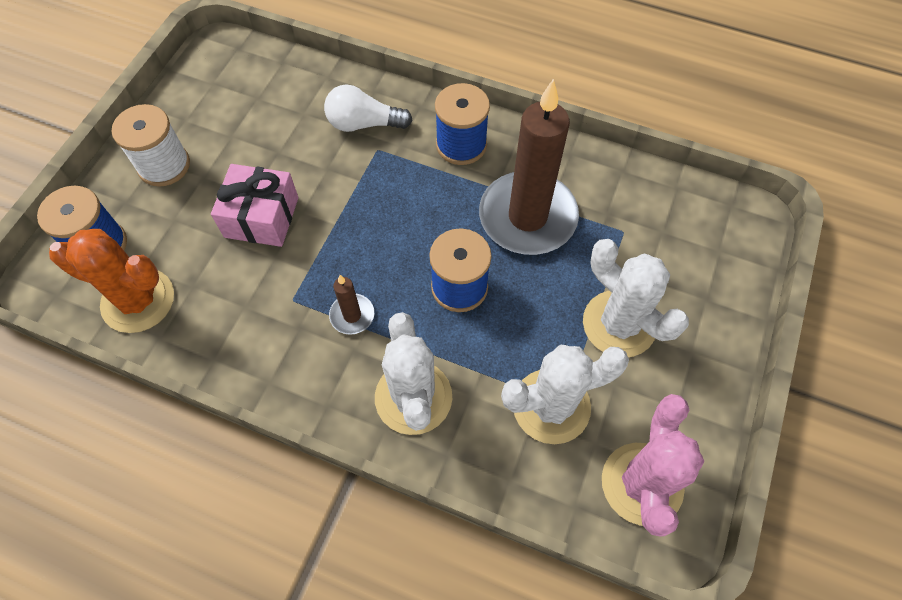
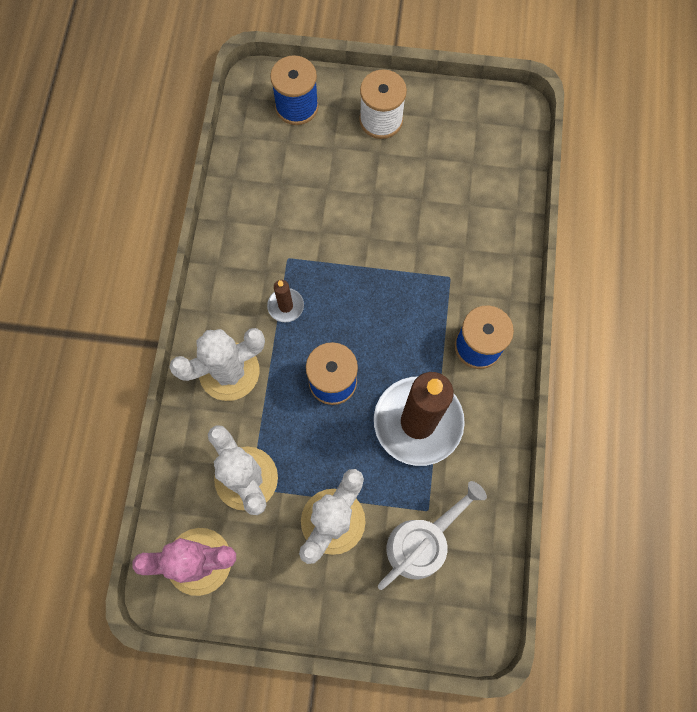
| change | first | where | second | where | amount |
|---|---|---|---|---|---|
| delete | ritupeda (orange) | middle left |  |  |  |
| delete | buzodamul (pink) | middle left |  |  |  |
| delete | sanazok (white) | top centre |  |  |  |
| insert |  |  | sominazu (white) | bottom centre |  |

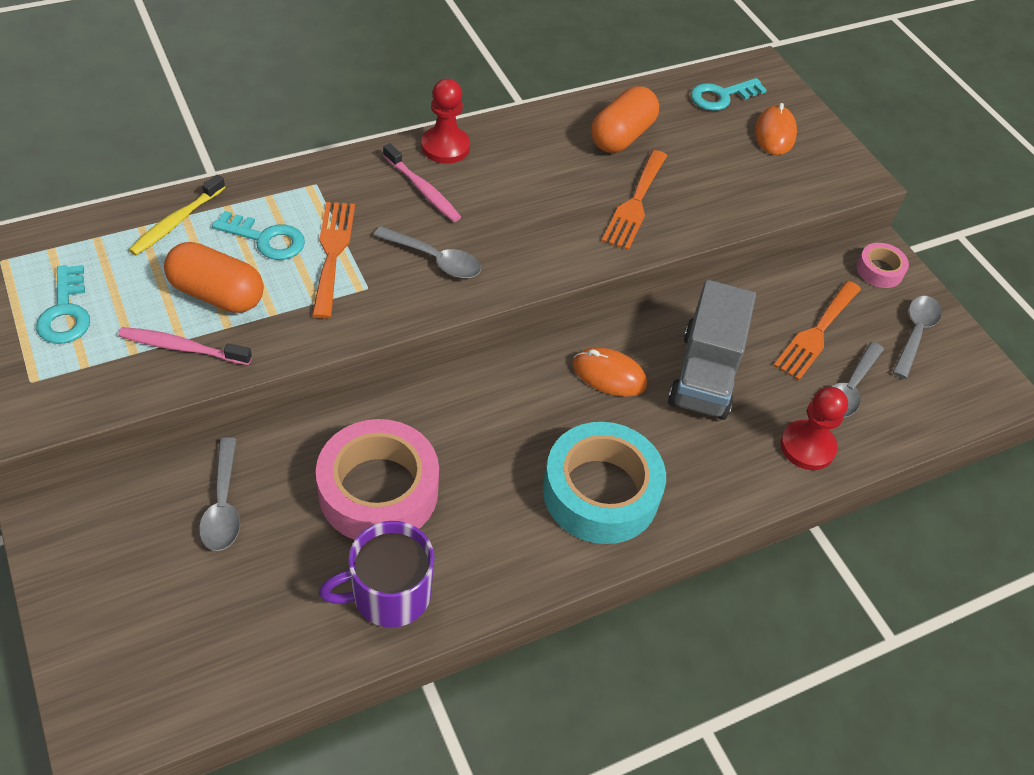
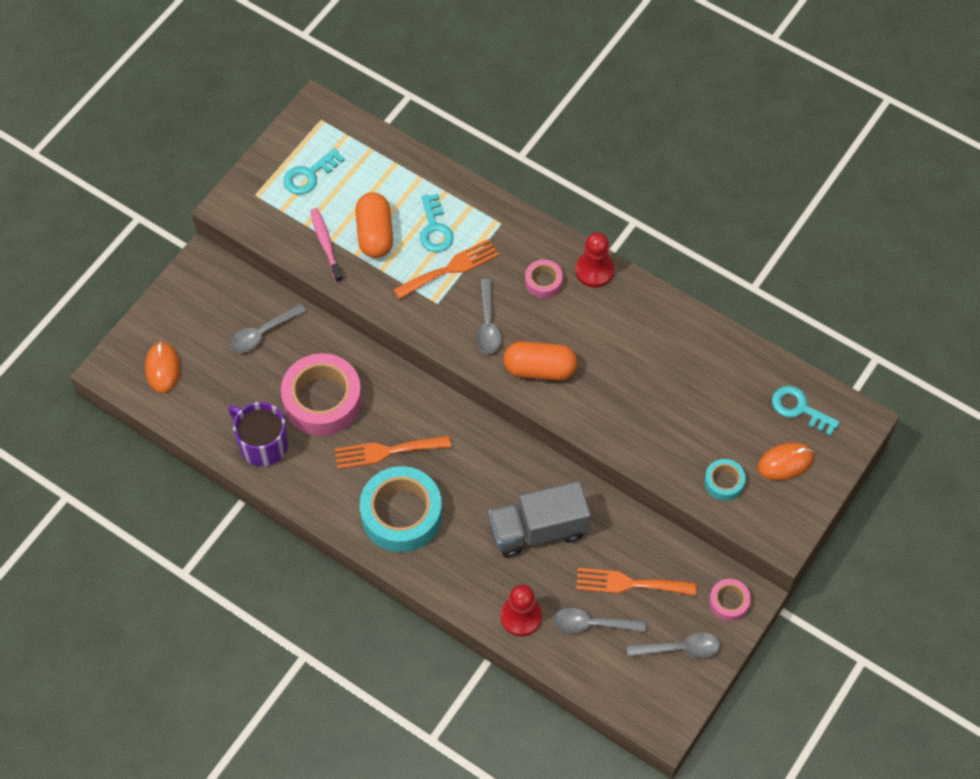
| change | first | where | second | where | amount |
|---|---|---|---|---|---|
| delete | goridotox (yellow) | top left |  |  |  |
| insert |  |  | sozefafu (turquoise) (2nd from left) | middle right |  |
| move | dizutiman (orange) (1st from left) | centre |  | middle left |  |
| move | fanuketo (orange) (2nd from left) | top centre |  | centre |  |
| move | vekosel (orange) (2nd from left in the first image) | top centre | vekosel (orange) (1st from left) | centre |  |
| replace | goridotox (pink) (2nd from left) | top centre | sozefafu (pink) (2nd from left) | centre |  |

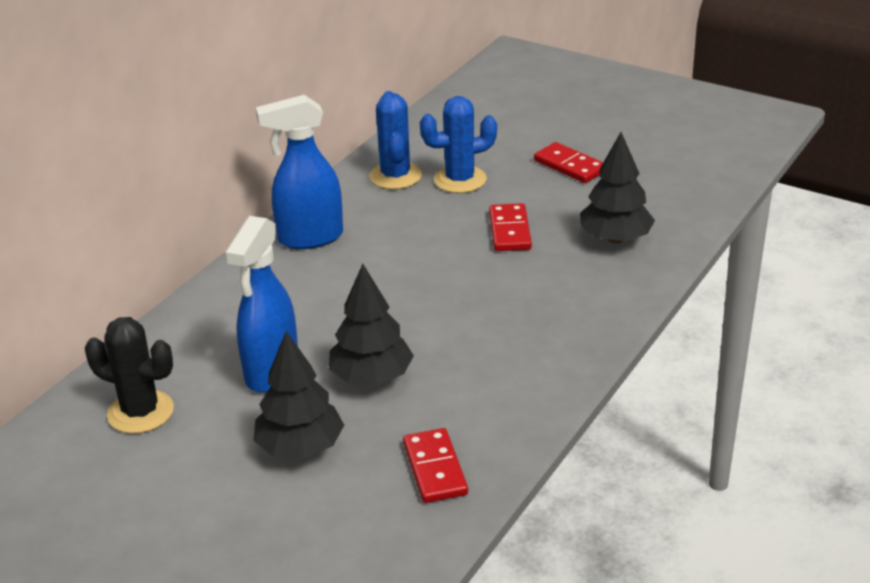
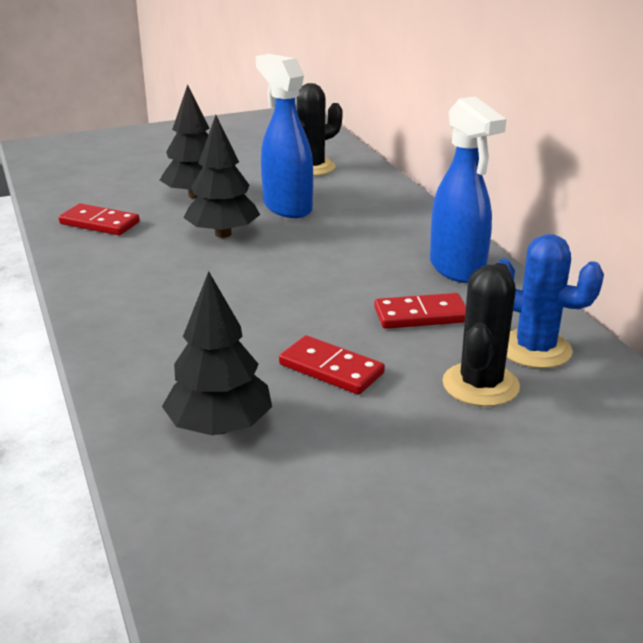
| change | first | where | second | where | amount |
|---|---|---|---|---|---|
| move | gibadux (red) (3rd from left) | top centre |  | centre |  |
| recolor | ritupeda (blue) (2nd from left) | top centre | ritupeda (black) (2nd from left) | middle right |  |
| rotate | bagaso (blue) (2nd from left) | top centre |  | top right | 135 degrees clockwise |

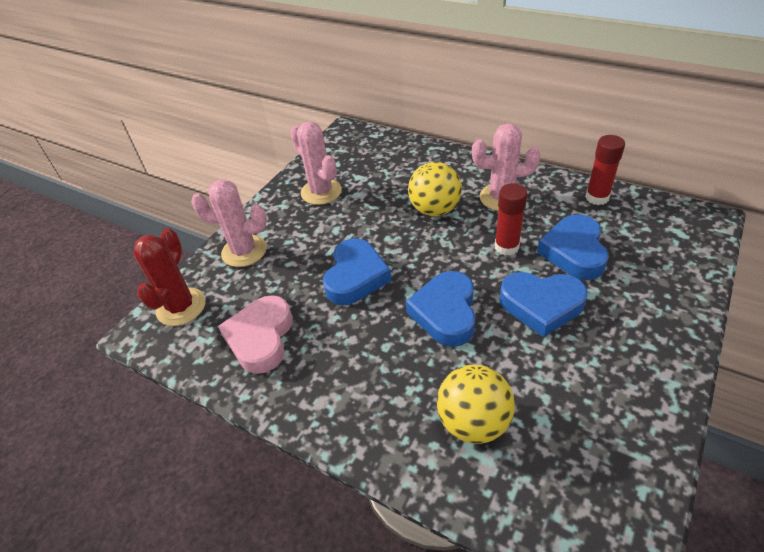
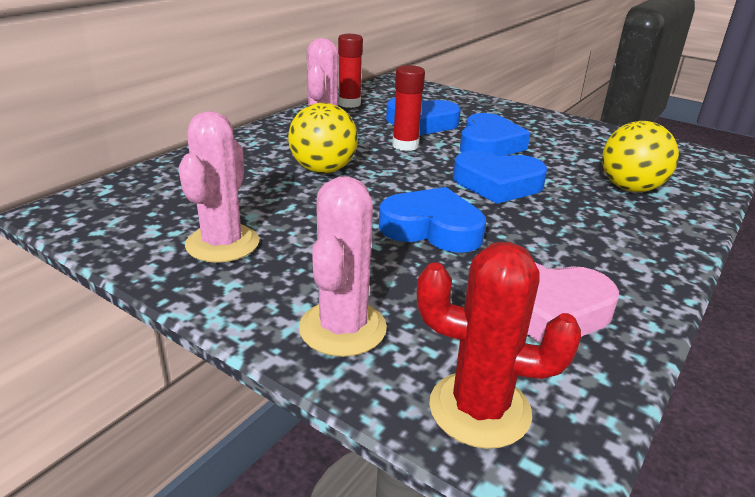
| change | first | where | second | where | amount |
|---|---|---|---|---|---|
| rotate | ritupeda (pink) (2nd from left in the first image) | top centre | ritupeda (pink) (1st from left) | middle left | 45 degrees counterclockwise |

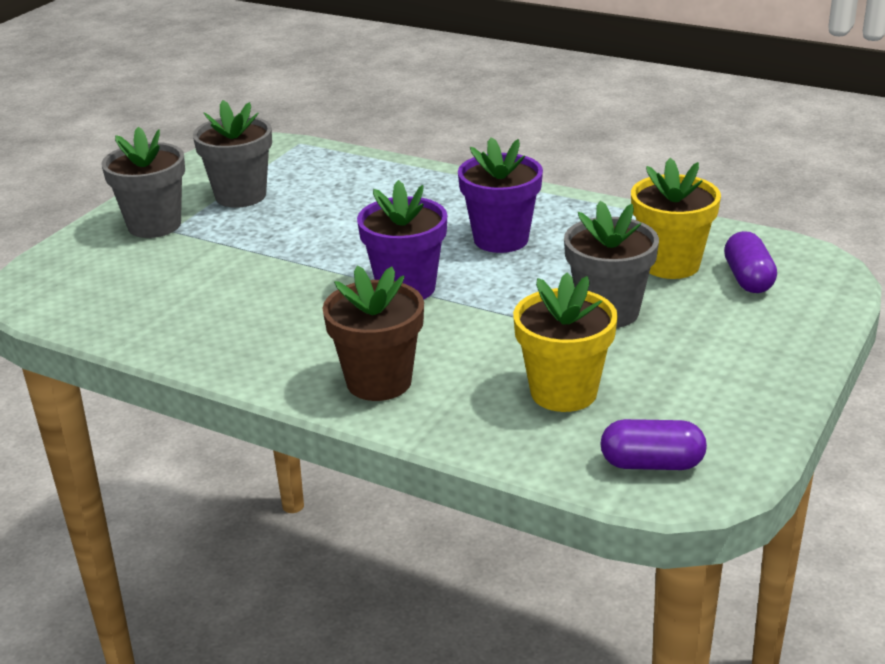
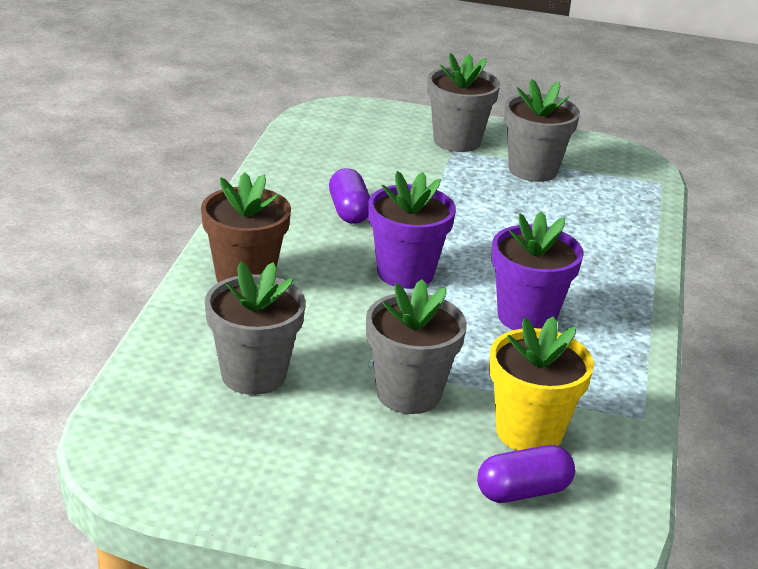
| change | first | where | second | where | amount |
|---|---|---|---|---|---|
| move | fanuketo (purple) (1st from left) | bottom right |  | centre |  |
| recolor | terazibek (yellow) (1st from left) | centre | terazibek (grey) (1st from left) | centre |  |

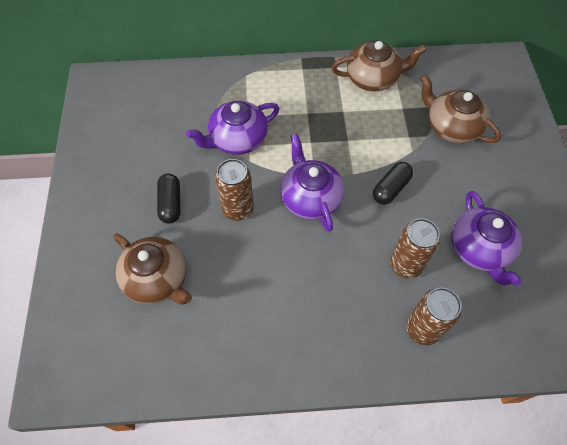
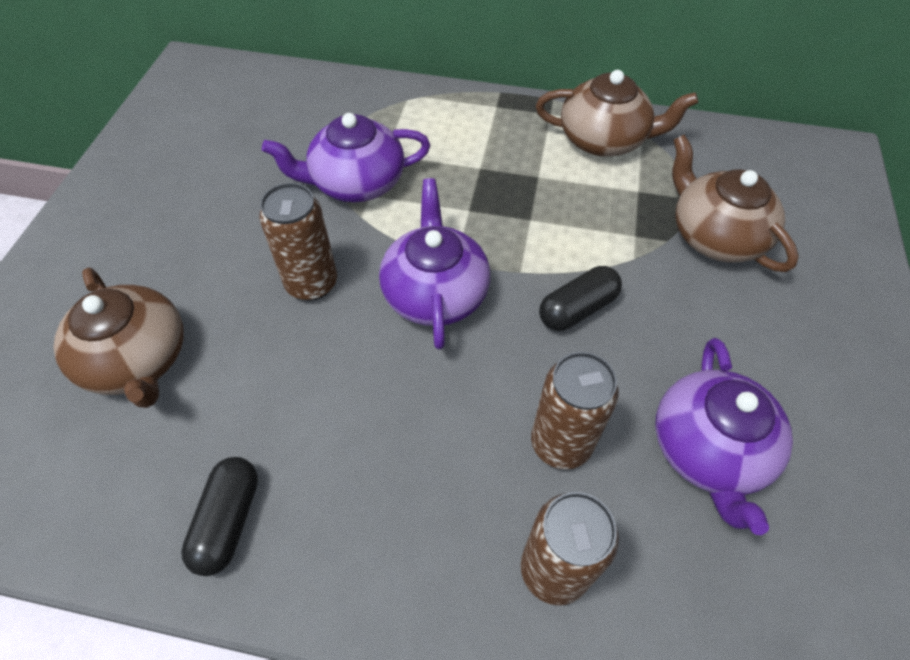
| change | first | where | second | where | amount |
|---|---|---|---|---|---|
| move | fanuketo (black) (1st from left) | middle left |  | bottom left |  |

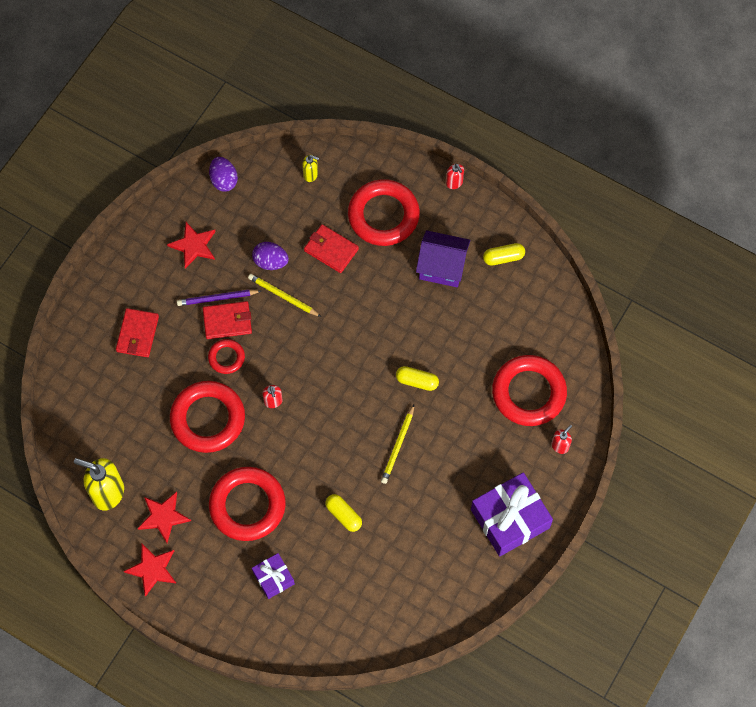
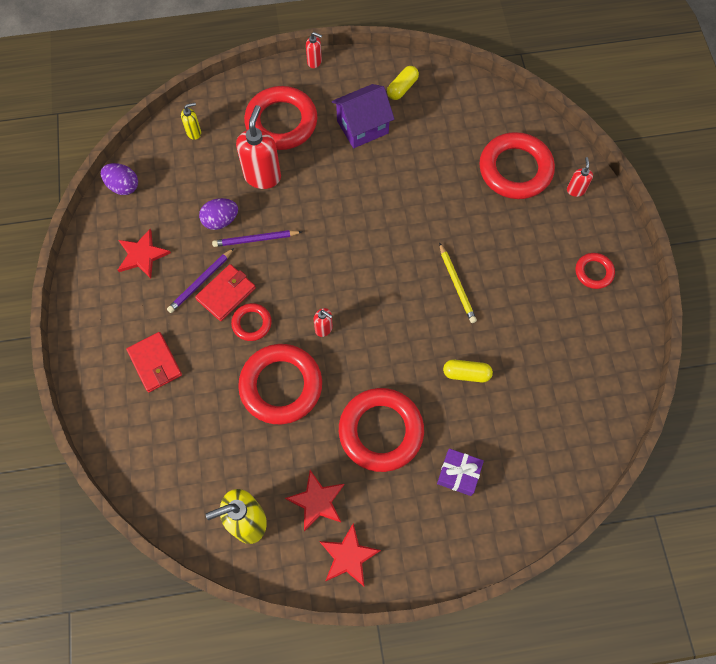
| change | first | where | second | where | amount |
|---|---|---|---|---|---|
| delete | fanuketo (yellow) (2nd from left) | centre |  |  |  |
| replace | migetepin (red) (3rd from left) | centre | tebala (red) (1st from left) | top centre |  |
| replace | buzodamul (purple) (2nd from left) | bottom right | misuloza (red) (6th from left) | middle right |  |
| recolor | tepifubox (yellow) (1st from left) | centre | tepifubox (purple) (2nd from left) | centre |  |

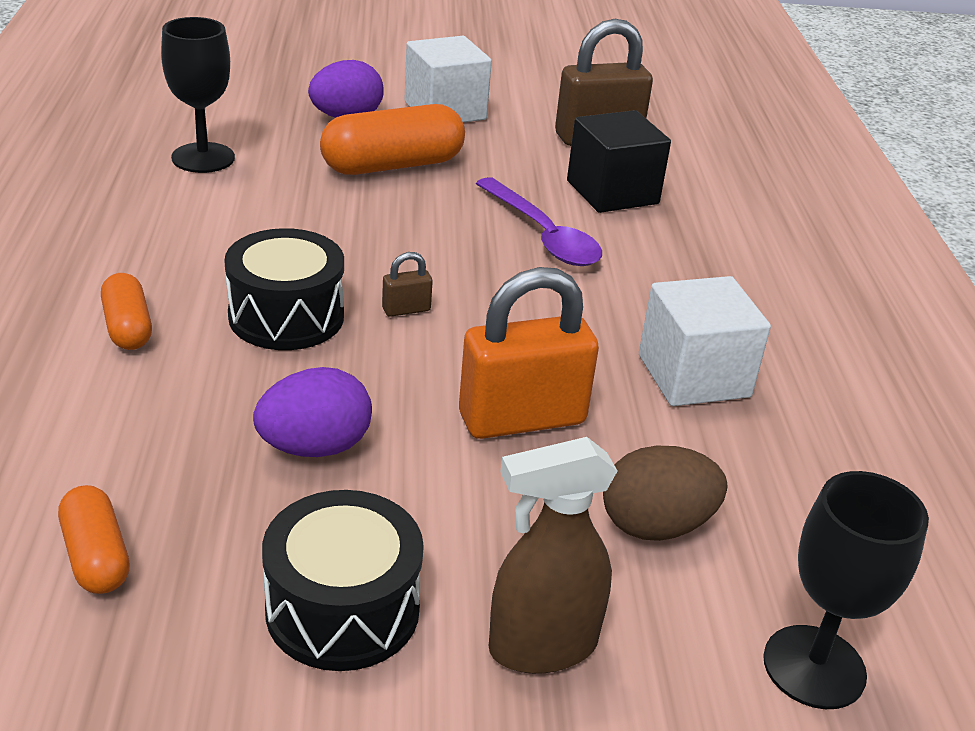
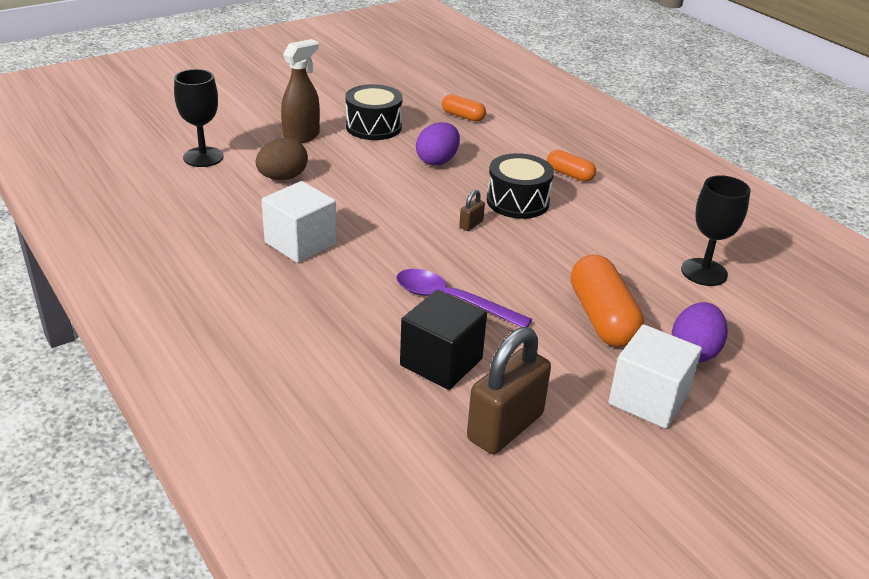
| change | first | where | second | where | amount |
|---|---|---|---|---|---|
| delete | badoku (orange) | centre |  |  |  |
| rotate | fanuketo (orange) (3rd from left) | top centre |  | middle right | 45 degrees counterclockwise |

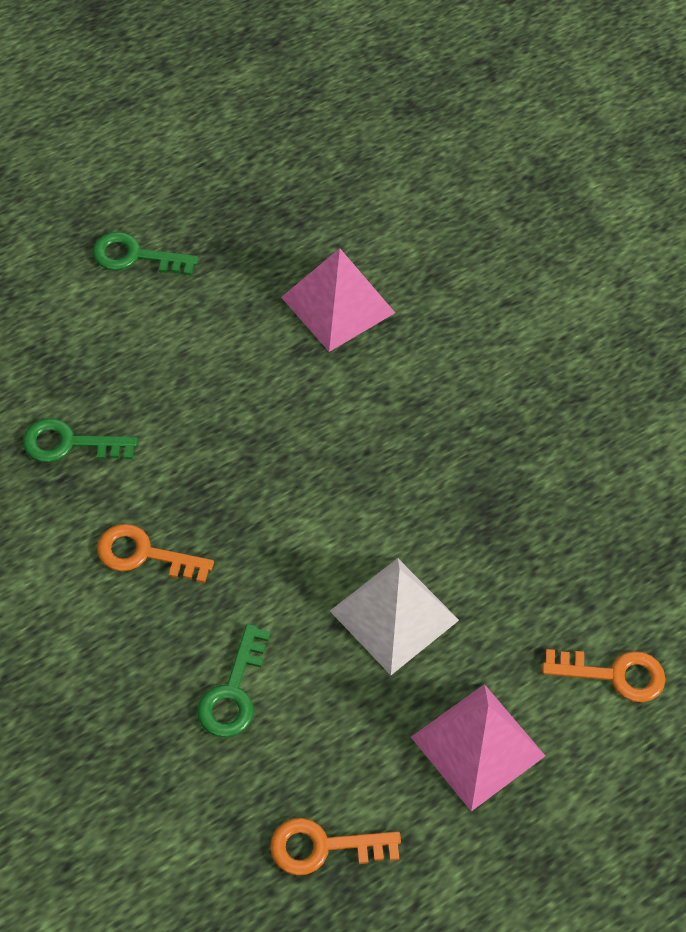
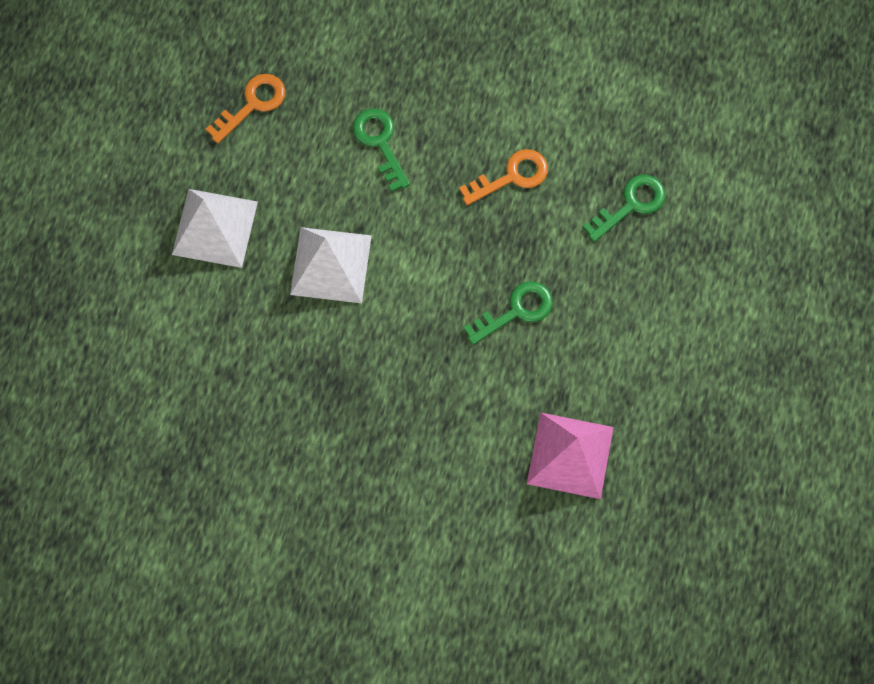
| change | first | where | second | where | amount |
|---|---|---|---|---|---|
| delete | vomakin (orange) (3rd from left) | bottom right |  |  |  |
| move | vomakin (green) (2nd from left) | top left |  | centre |  |
| recolor | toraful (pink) (2nd from left) | bottom right | toraful (white) (1st from left) | middle left |  |

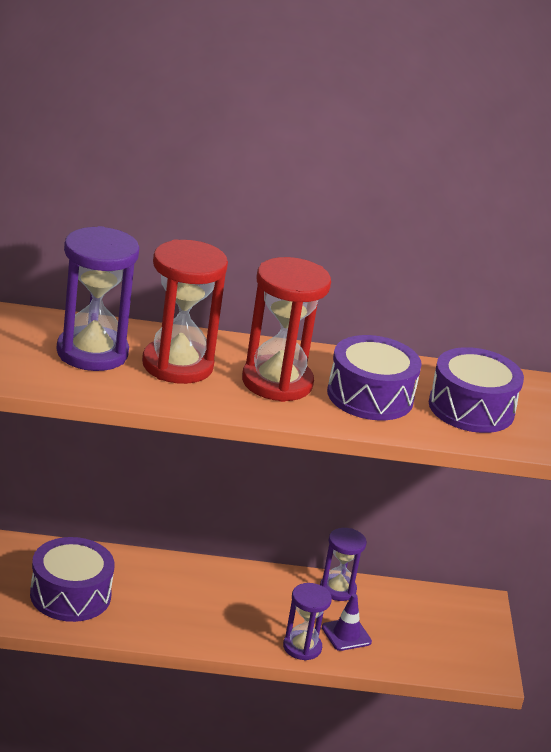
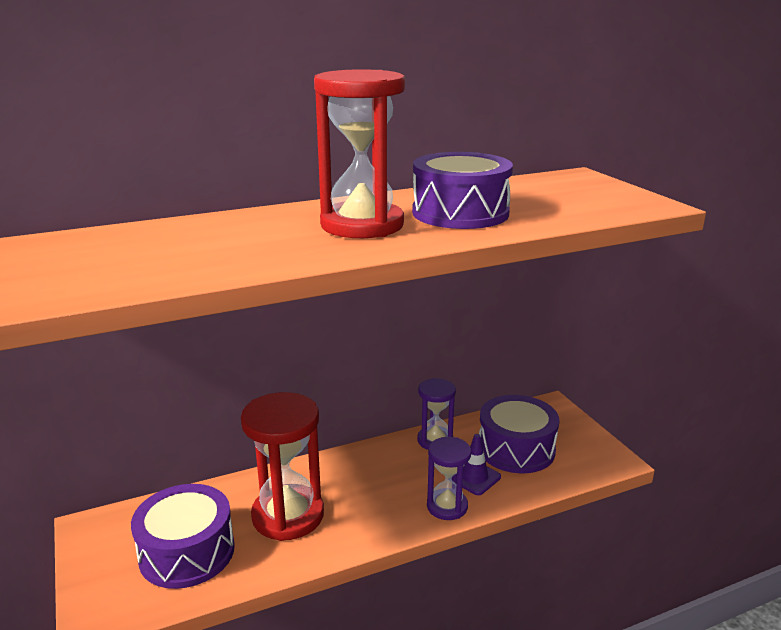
| change | first | where | second | where | amount |
|---|---|---|---|---|---|
| delete | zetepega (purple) (1st from left) | middle left |  |  |  |
| move | zetepega (red) (1st from left) | centre |  | bottom centre |  |
| move | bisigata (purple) (3rd from left) | middle right |  | bottom centre |  |

